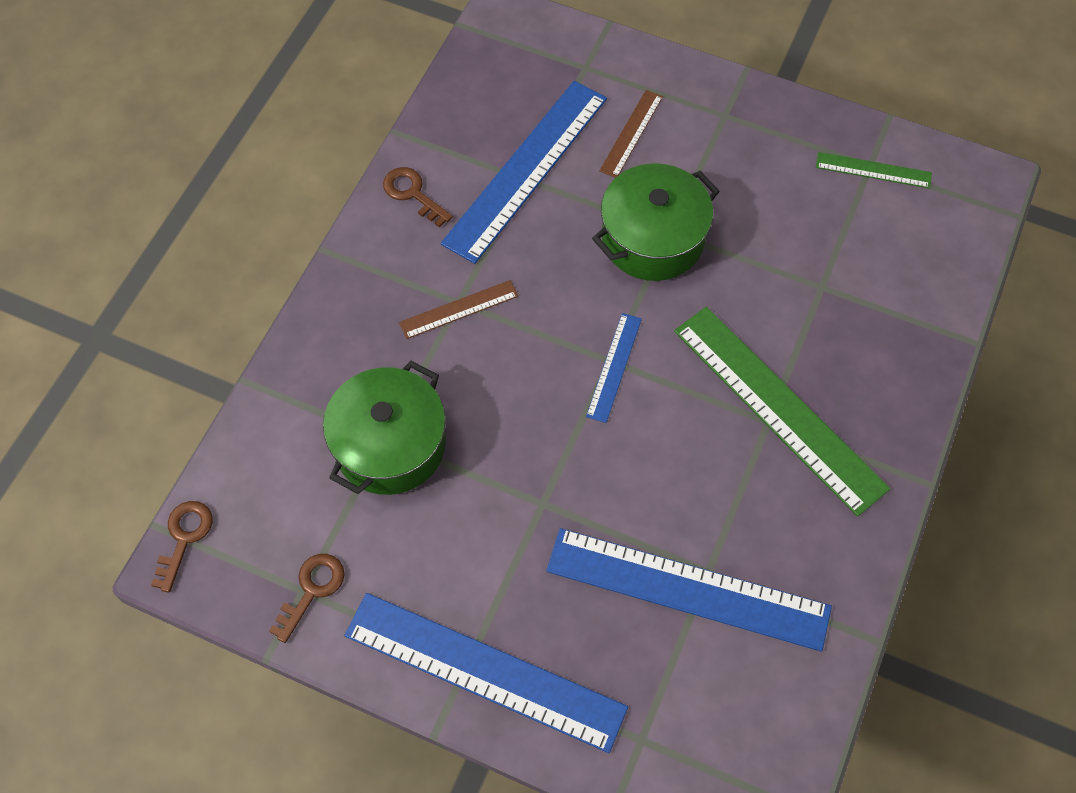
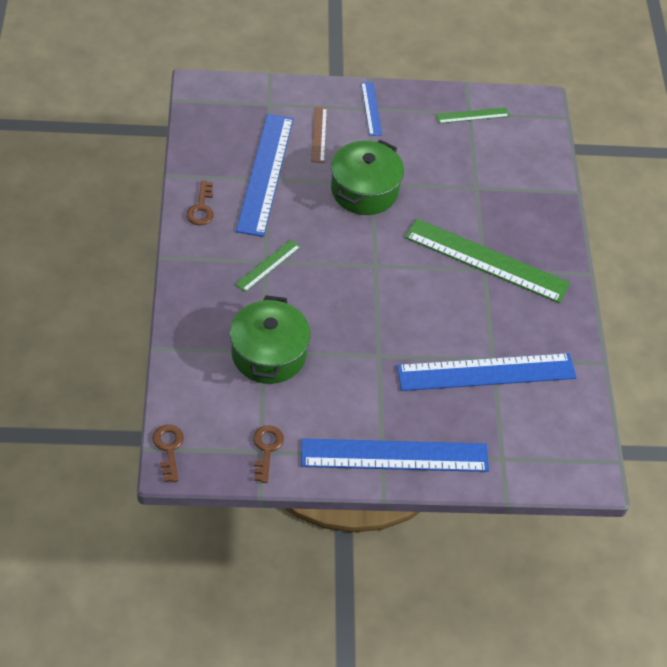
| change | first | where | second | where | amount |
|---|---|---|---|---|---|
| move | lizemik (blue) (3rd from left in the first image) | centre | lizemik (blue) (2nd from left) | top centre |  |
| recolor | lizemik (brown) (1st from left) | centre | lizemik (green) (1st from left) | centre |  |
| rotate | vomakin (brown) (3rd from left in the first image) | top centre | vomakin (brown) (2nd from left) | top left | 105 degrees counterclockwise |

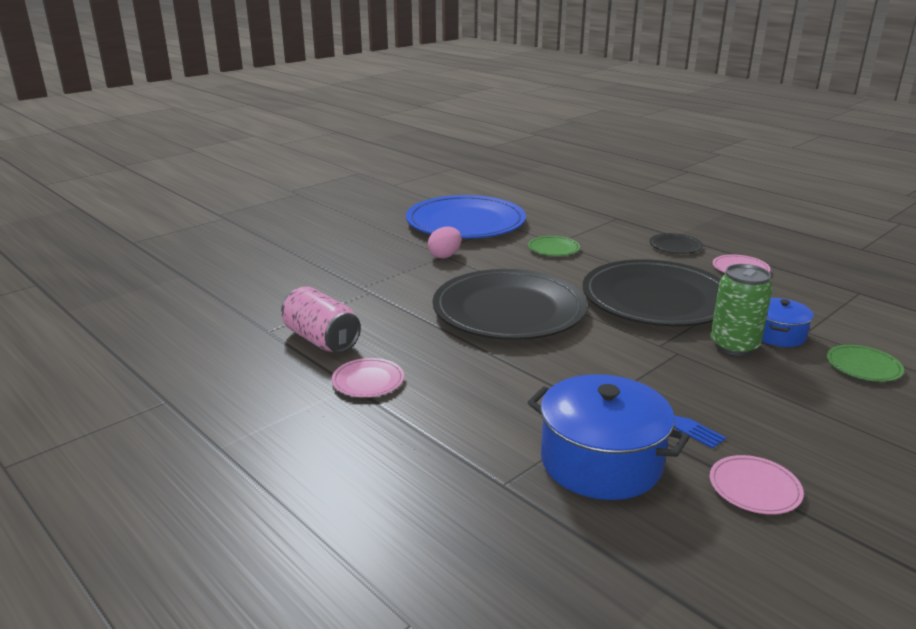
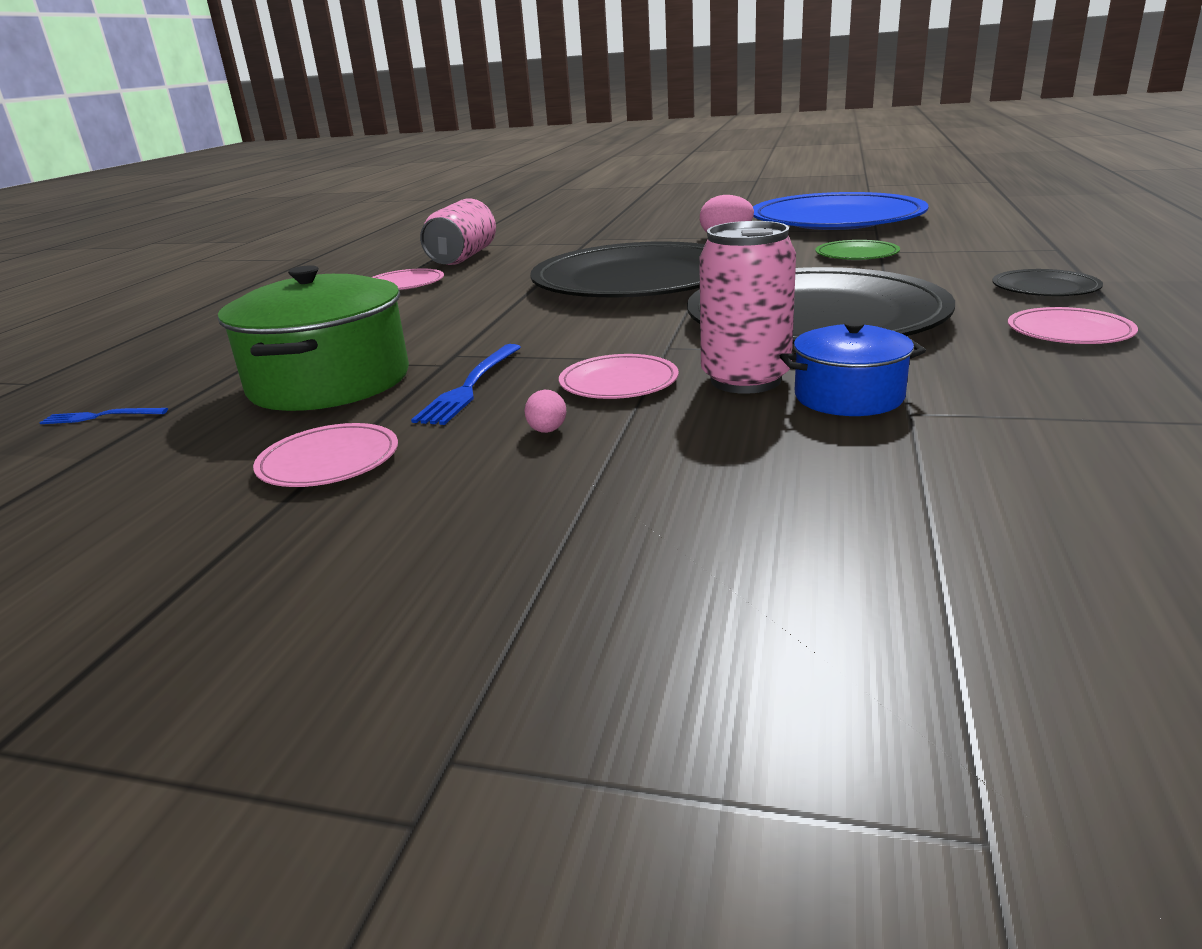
| change | first | where | second | where | amount |
|---|---|---|---|---|---|
| delete | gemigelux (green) (2nd from left) | middle right |  |  |  |
| insert |  |  | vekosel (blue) (1st from left) | middle left |  |
| insert |  |  | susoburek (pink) (1st from left) | centre |  |
| insert |  |  | gemigelux (pink) (3rd from left) | centre |  |
| recolor | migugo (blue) (1st from left) | bottom centre | migugo (green) | middle left |  |
| recolor | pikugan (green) | middle right | pikugan (pink) (2nd from left) | top centre |  |

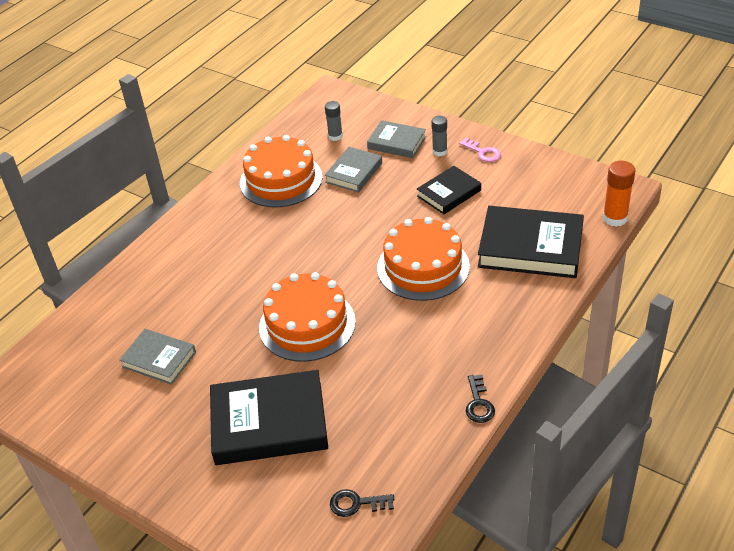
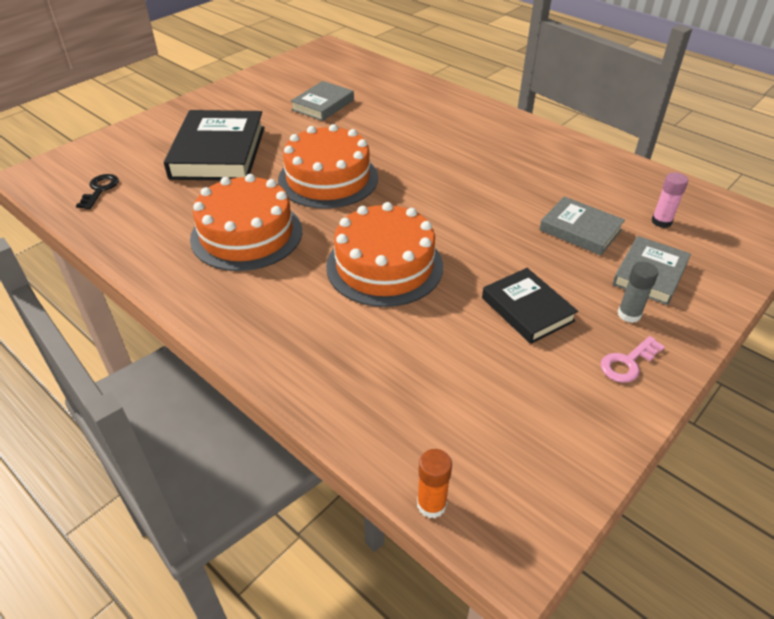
| change | first | where | second | where | amount |
|---|---|---|---|---|---|
| delete | vomakin (black) (2nd from left) | bottom centre |  |  |  |
| delete | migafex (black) (3rd from left) | middle right |  |  |  |
| move | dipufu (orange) (1st from left) | top centre |  | middle left |  |
| recolor | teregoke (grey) (1st from left) | top centre | teregoke (pink) | top right |  |
| resize | teregoke (orange) | middle right |  | bottom centre | x0.67 |

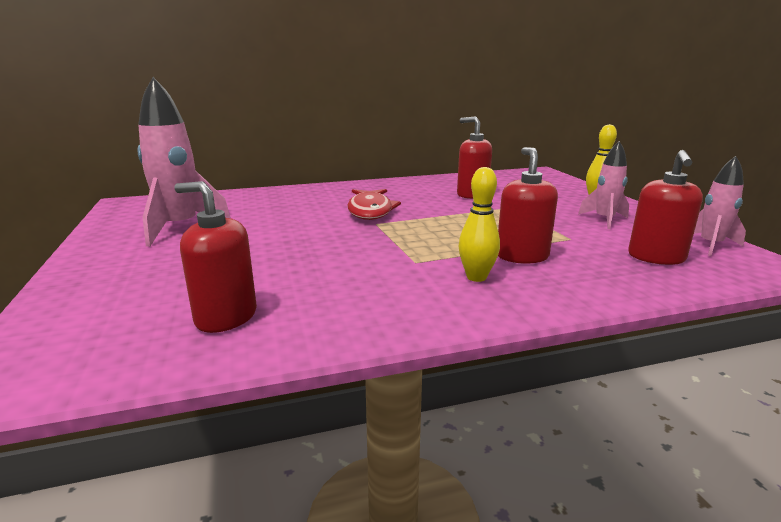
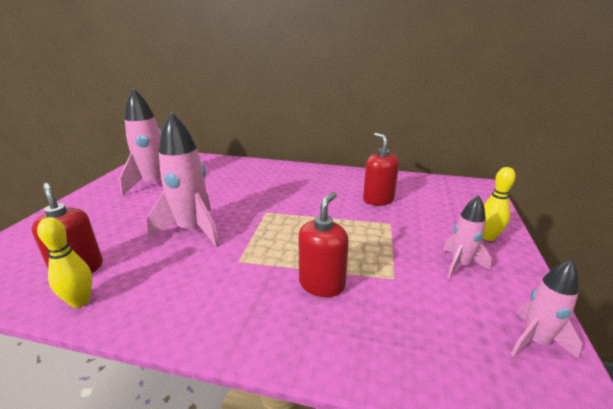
| change | first | where | second | where | amount |
|---|---|---|---|---|---|
| delete | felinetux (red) | centre |  |  |  |
| delete | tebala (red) (4th from left) | middle right |  |  |  |
| insert |  |  | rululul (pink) (2nd from left) | middle left |  |
| move | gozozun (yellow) (1st from left) | centre |  | middle left |  |

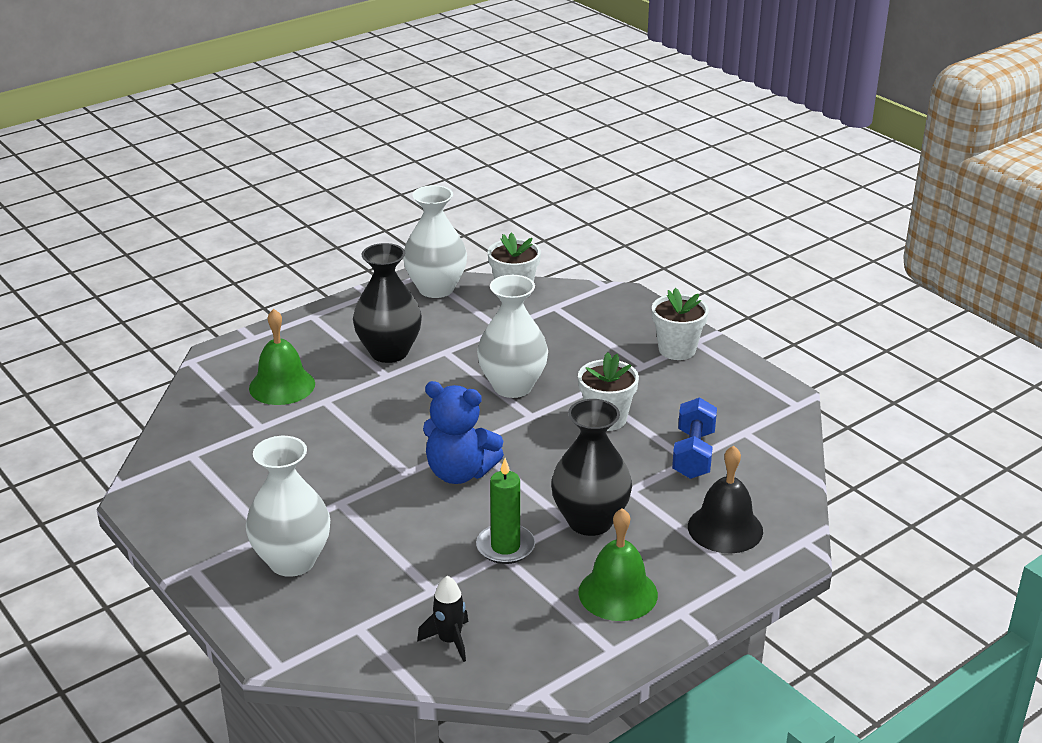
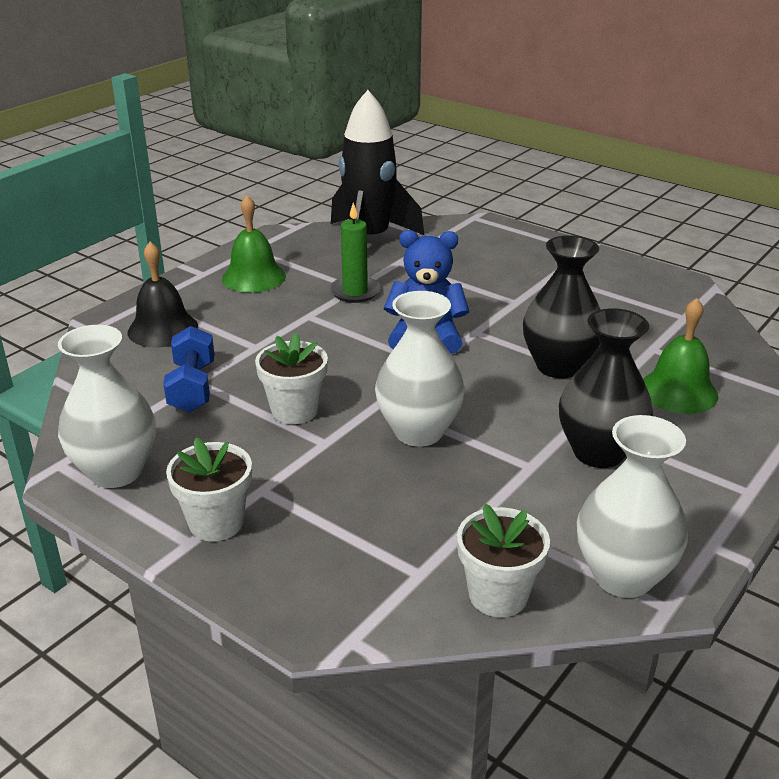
| change | first | where | second | where | amount |
|---|---|---|---|---|---|
| move | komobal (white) (1st from left) | bottom left |  | middle left |  |
| move | komobal (black) (2nd from left in the first image) | centre | komobal (black) (1st from left) | middle right |  |
| resize | rululul (black) | bottom centre |  | top centre | x2.41 |

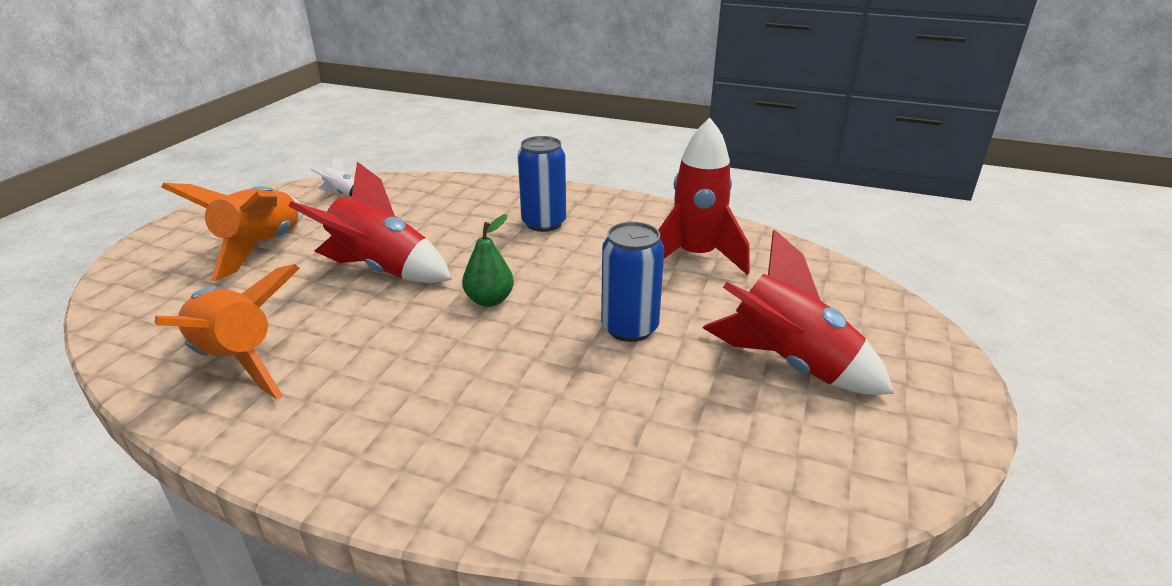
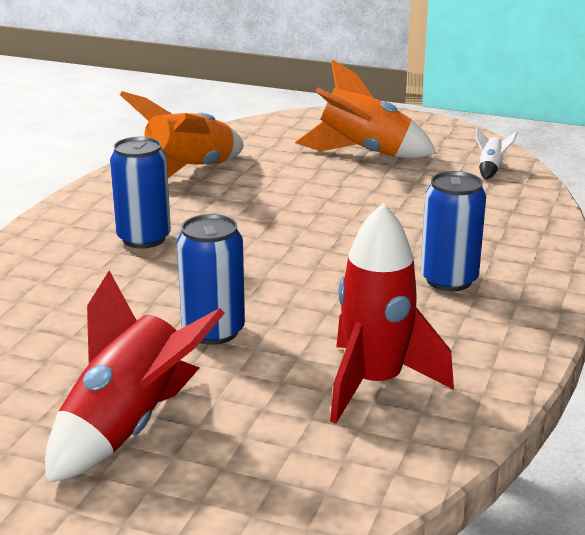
| change | first | where | second | where | amount |
|---|---|---|---|---|---|
| delete | rululul (red) (1st from left) | middle left |  |  |  |
| delete | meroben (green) | centre |  |  |  |
| insert |  |  | pikugan (blue) (1st from left) | middle left |  |

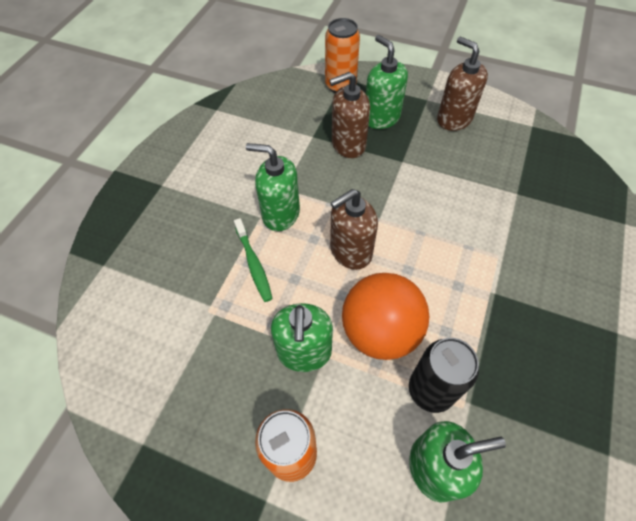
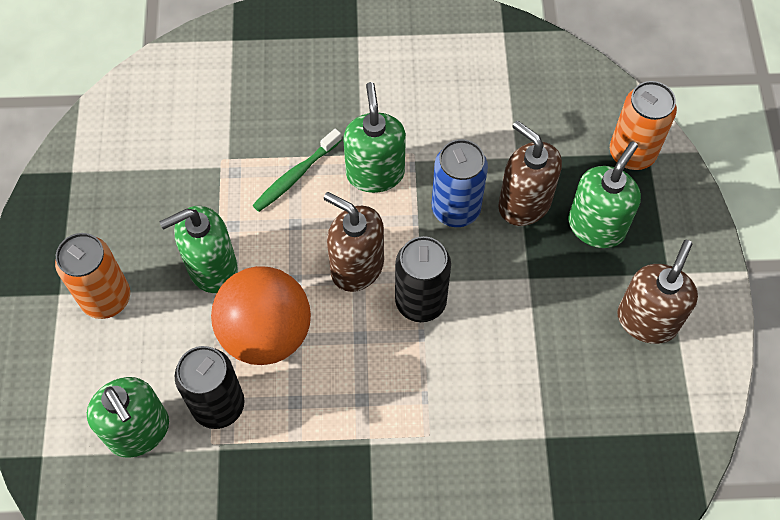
| change | first | where | second | where | amount |
|---|---|---|---|---|---|
| insert |  |  | pikugan (black) (2nd from left) | centre |  |
| insert |  |  | pikugan (blue) | centre |  |

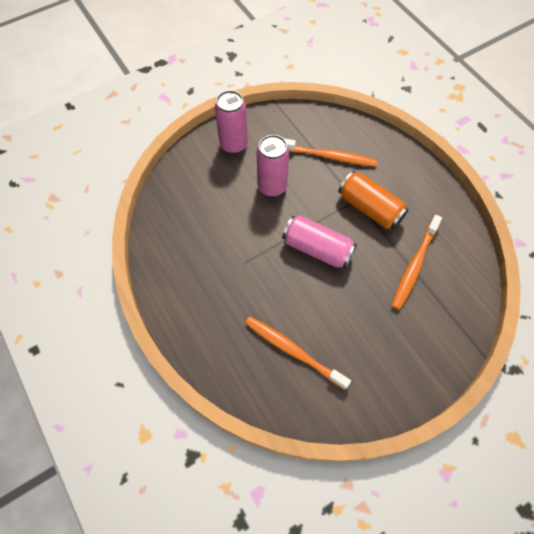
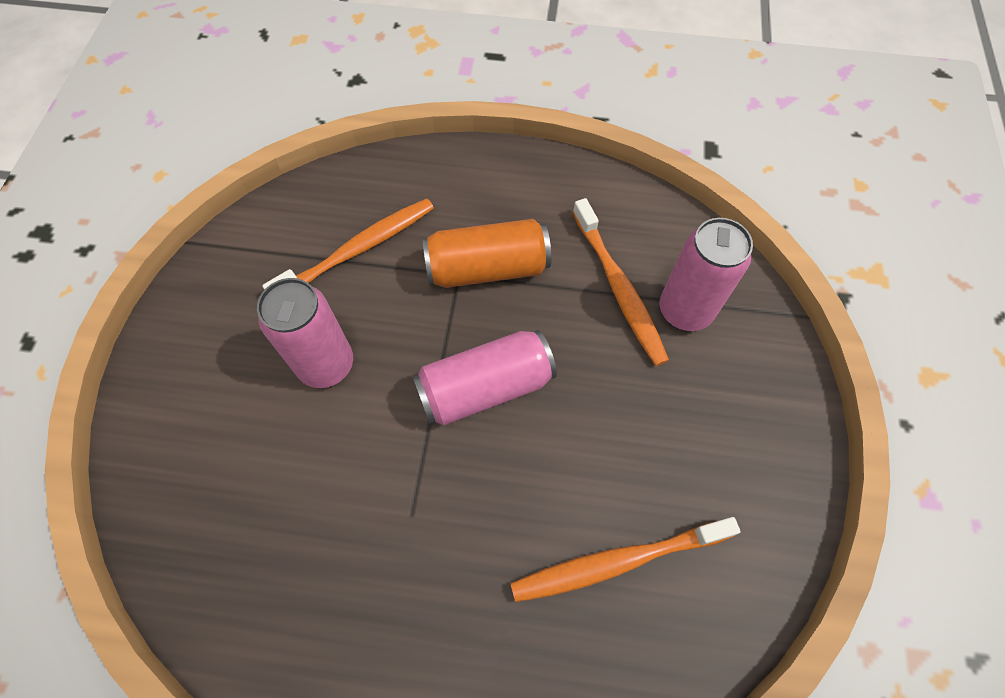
| change | first | where | second | where | amount |
|---|---|---|---|---|---|
| move | pikugan (pink) (1st from left in the first image) | top centre | pikugan (pink) (3rd from left) | middle right |  |

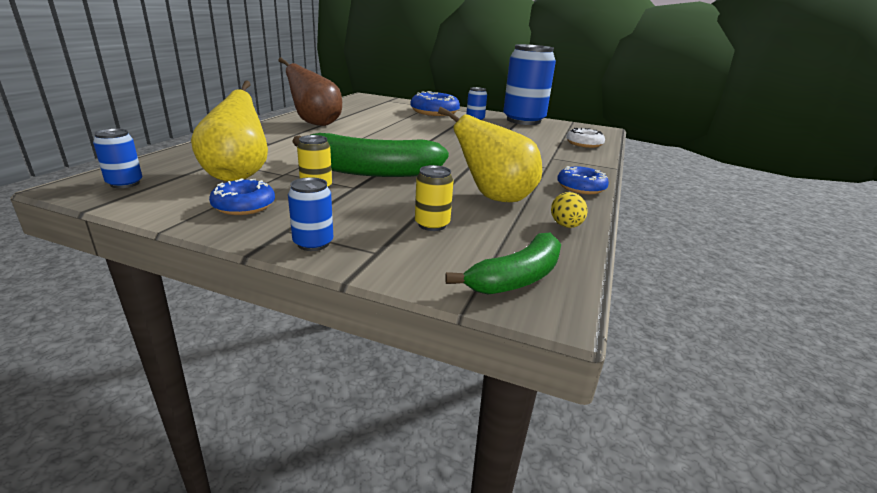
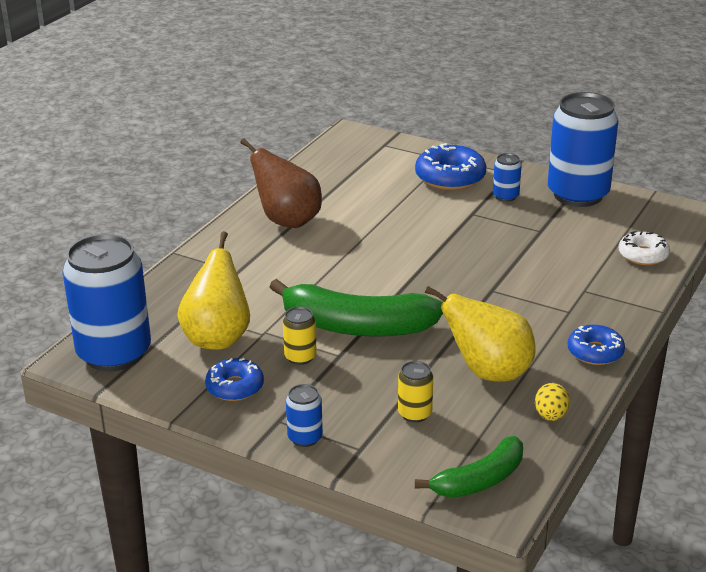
| change | first | where | second | where | amount |
|---|---|---|---|---|---|
| resize | pikugan (blue) (1st from left) | top left |  | middle left | x2.34 |

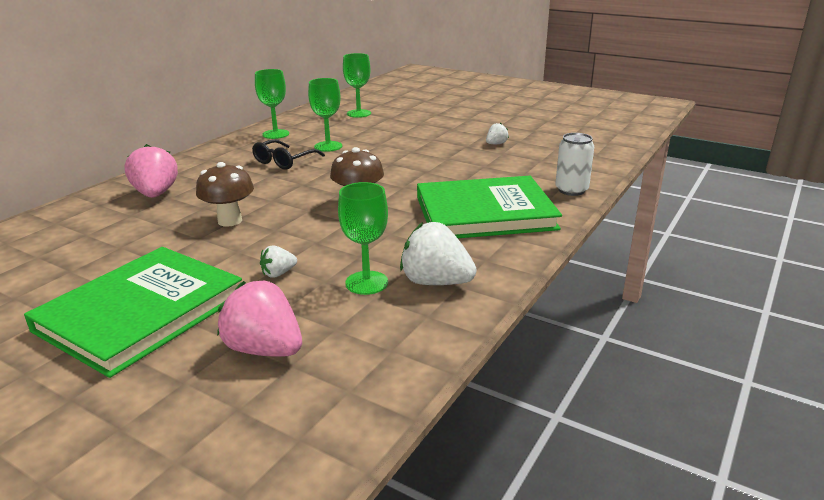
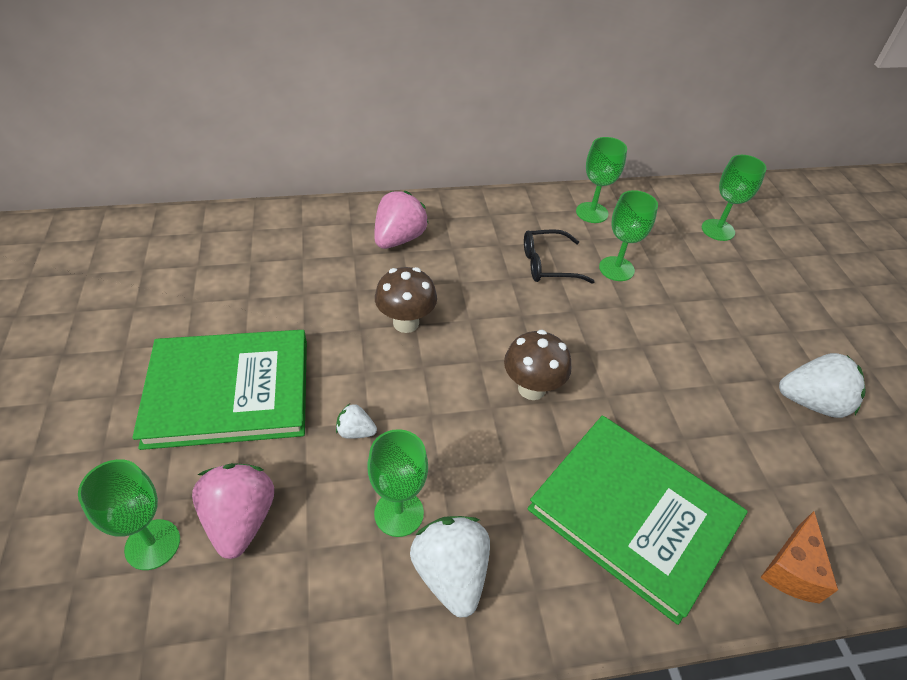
| change | first | where | second | where | amount |
|---|---|---|---|---|---|
| insert |  |  | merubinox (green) (1st from left) | bottom left |  |
| replace | pikugan (white) | top right | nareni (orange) | bottom right |  |
| resize | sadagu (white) (3rd from left) | top centre |  | middle right | x1.96 |

